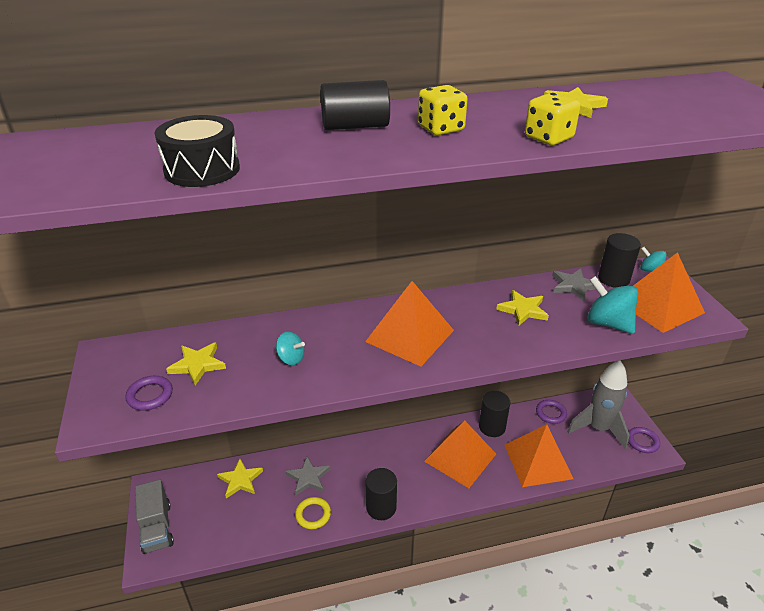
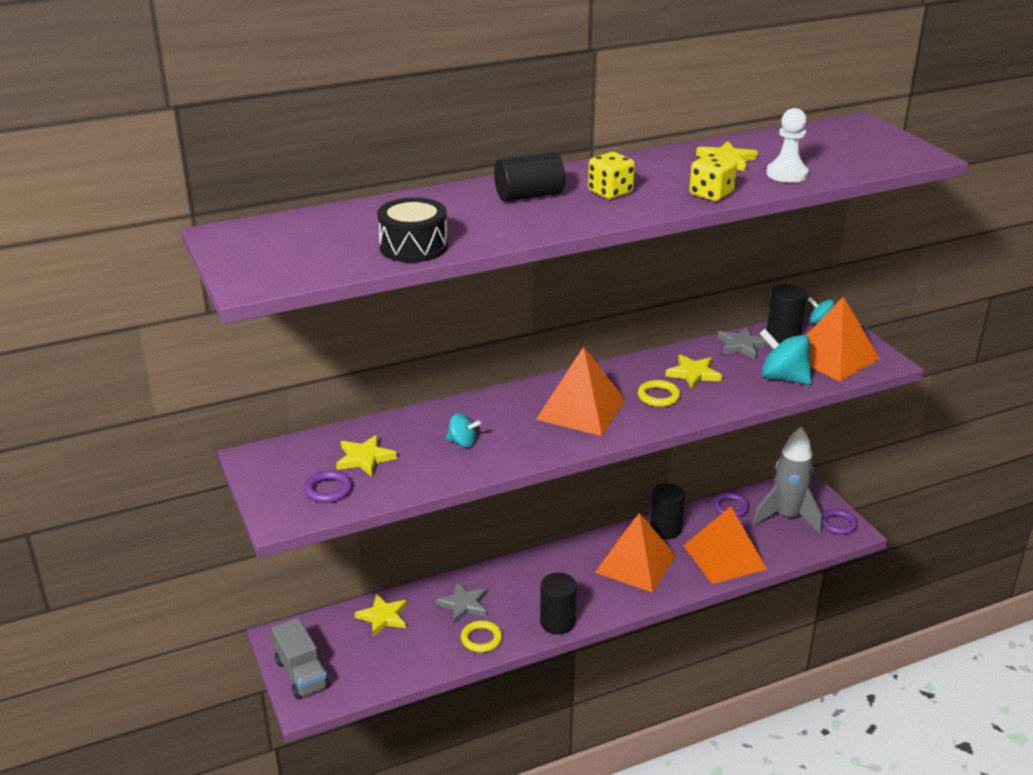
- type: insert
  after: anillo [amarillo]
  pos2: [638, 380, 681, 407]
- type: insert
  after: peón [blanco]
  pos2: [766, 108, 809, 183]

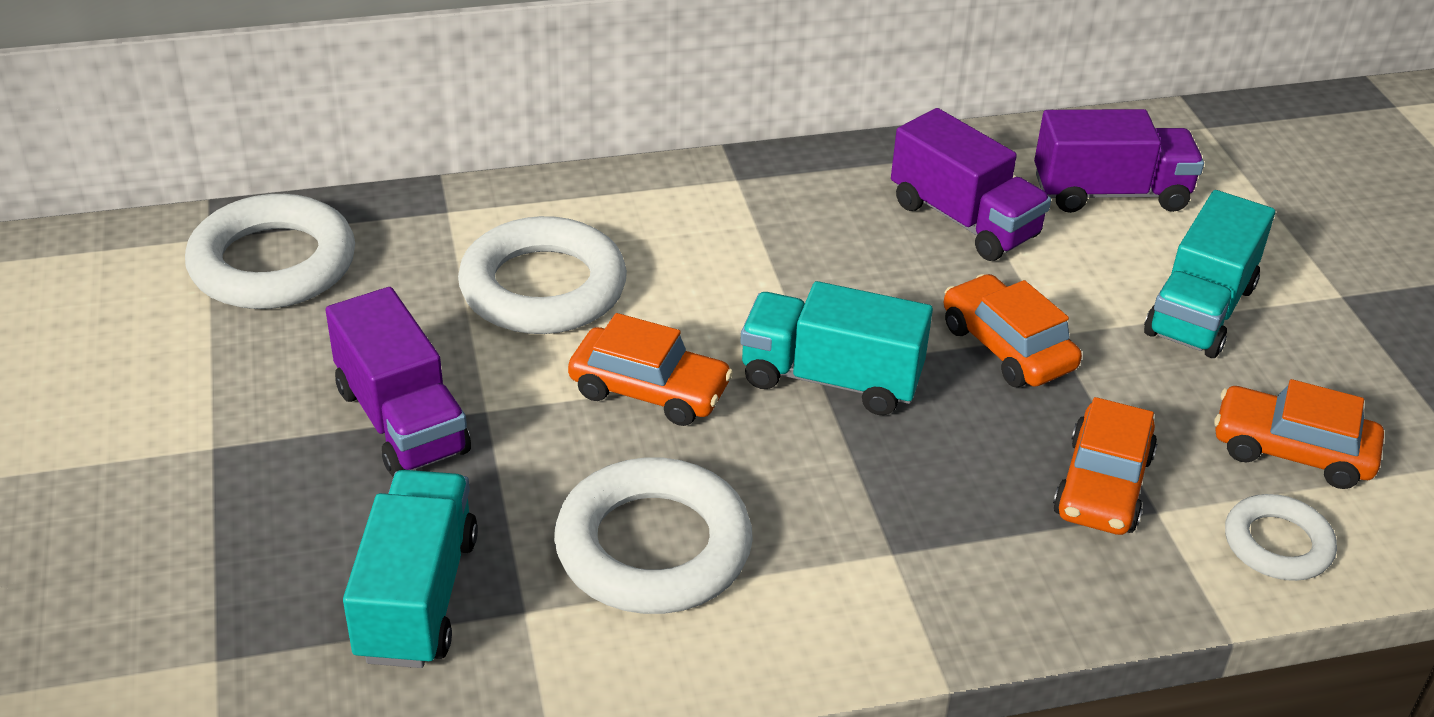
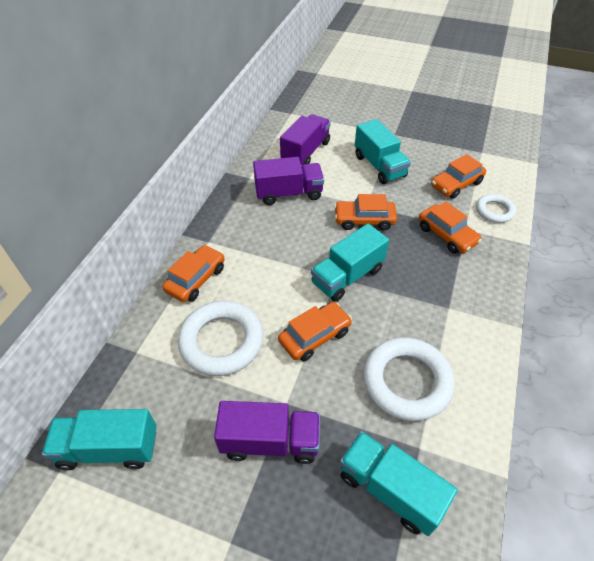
- type: replace
  before: anillo [blanco]
  after: camión [turquesa]
  pos1: [185, 194, 355, 309]
  pos2: [42, 409, 157, 471]
- type: insert
  after: coche [naranja]
  pos2: [162, 245, 225, 302]

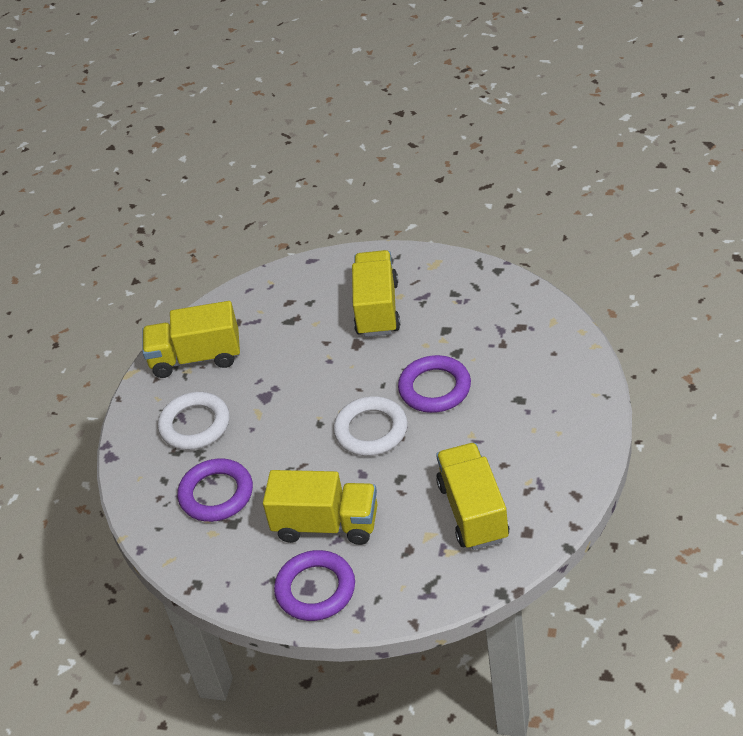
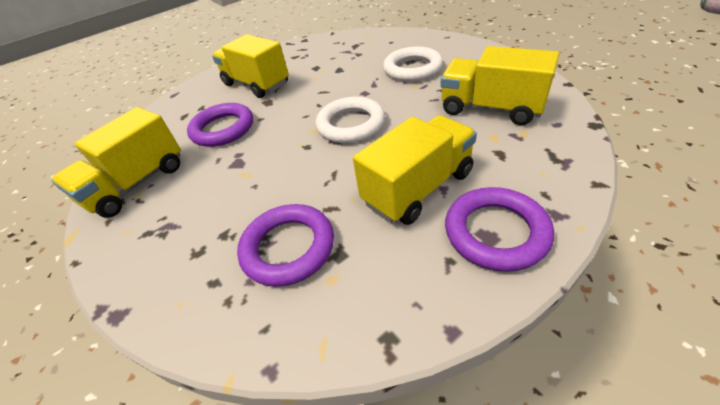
- type: move
  before: anillo [morado]
  pos1: [398, 355, 471, 413]
  pos2: [187, 103, 253, 147]
- type: move
  before: anillo [blanco]
  pos1: [158, 392, 229, 450]
  pos2: [383, 46, 443, 82]

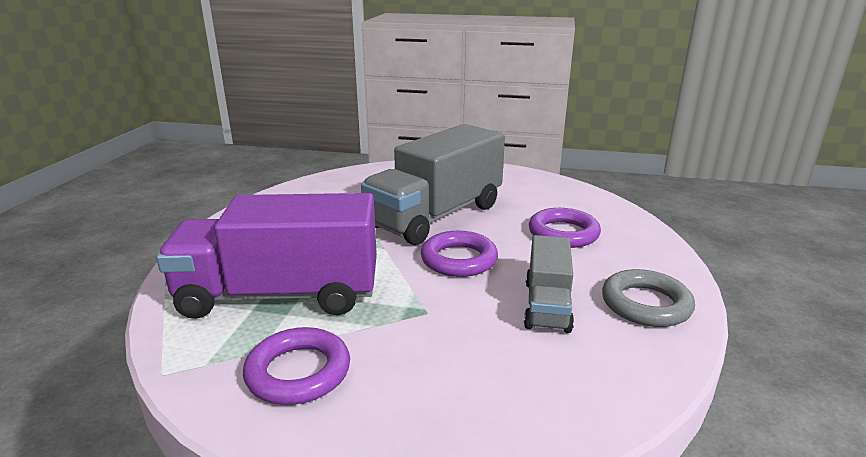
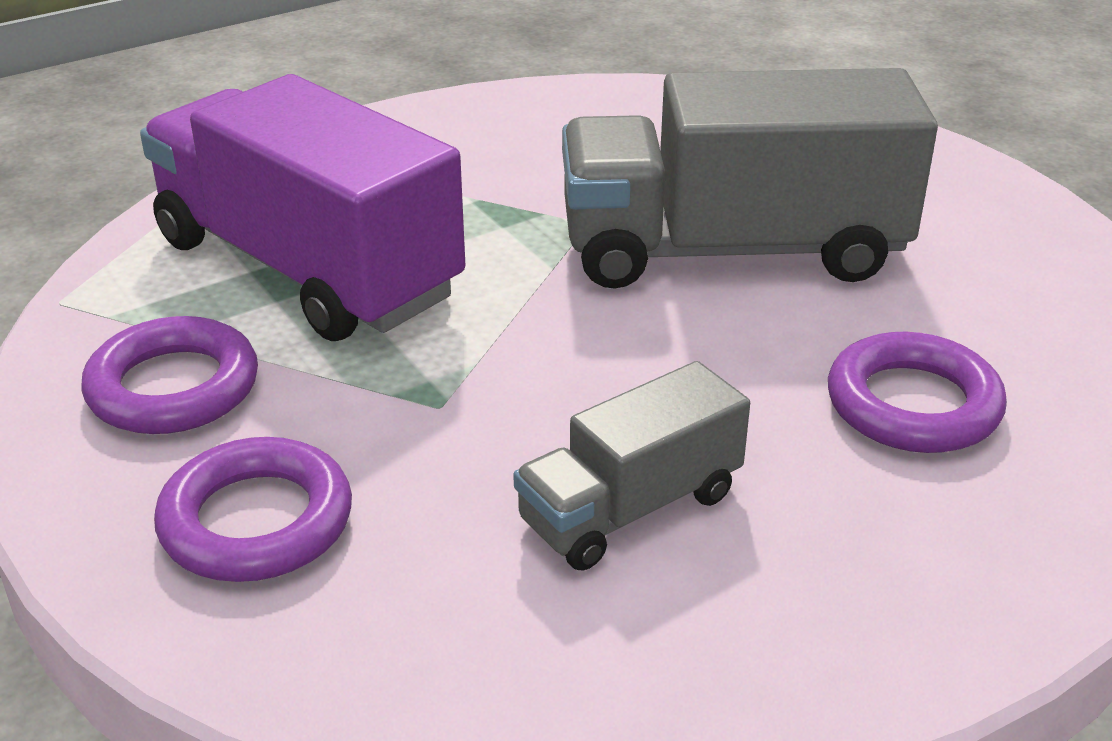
- type: move
  before: anillo [morado]
  pos1: [421, 231, 498, 277]
  pos2: [154, 437, 352, 582]
- type: delete
  before: anillo [gris]
  pos1: [602, 269, 695, 327]

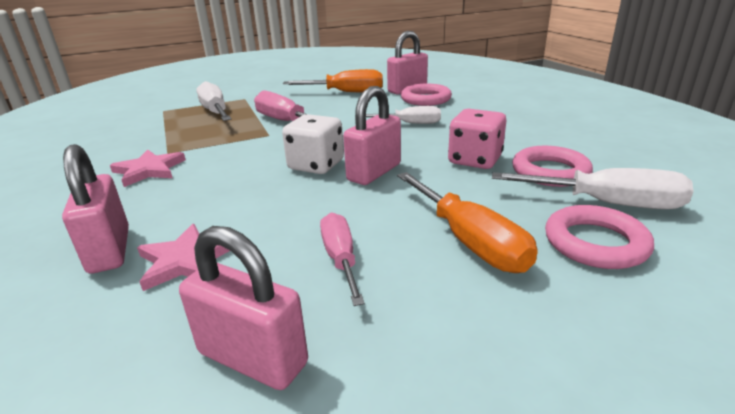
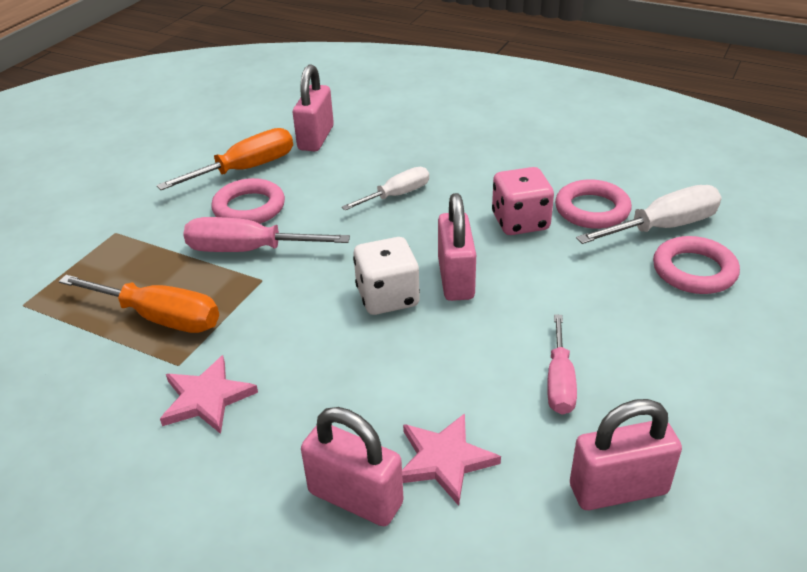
- type: move
  before: destornillador [naranja]
  pos1: [397, 172, 538, 273]
  pos2: [59, 275, 219, 333]
- type: move
  before: anillo [rosa]
  pos1: [401, 84, 452, 106]
  pos2: [211, 178, 285, 224]
- type: rotate
  before: destornillador [rosa]
  pos1: [320, 213, 365, 306]
  pos2: [547, 314, 577, 415]
  turn: -120
- type: delete
  before: destornillador [blanco]
  pos1: [196, 81, 232, 121]

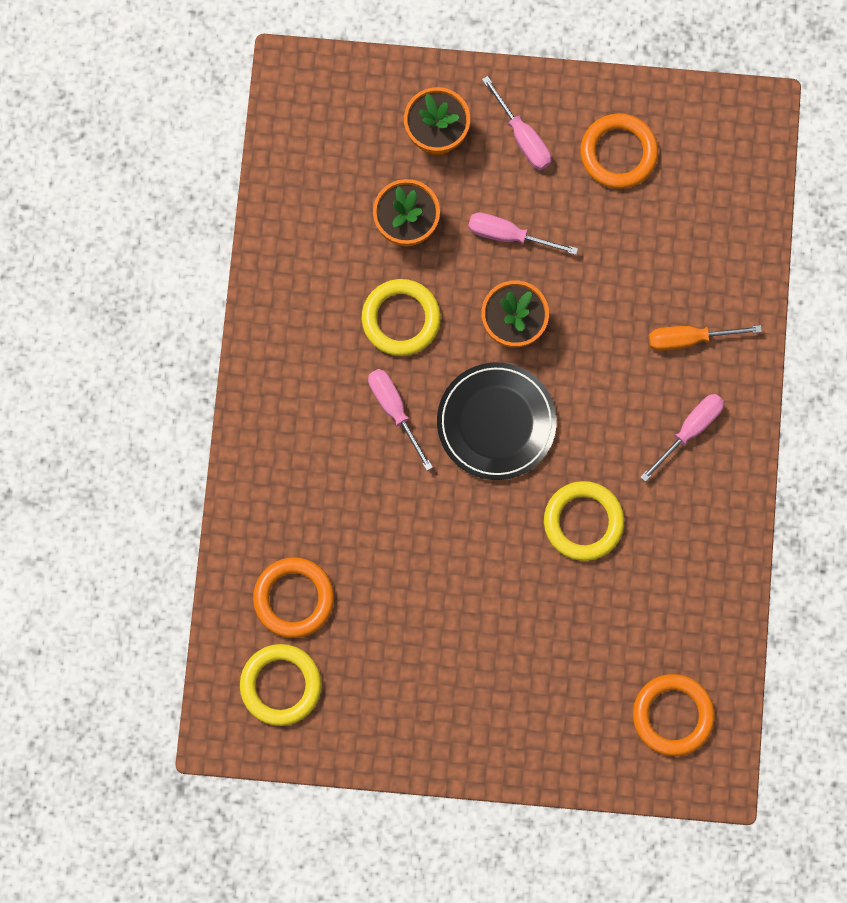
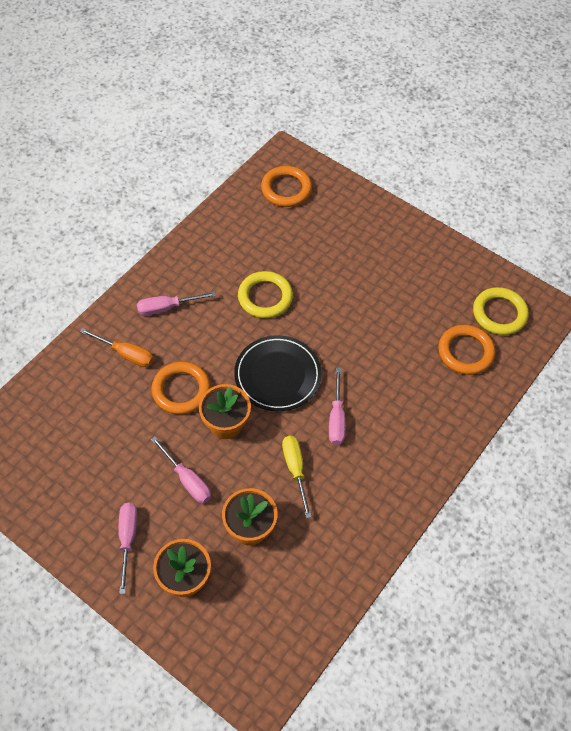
- type: move
  before: anillo [naranja]
  pos1: [580, 113, 658, 189]
  pos2: [151, 362, 211, 414]
- type: replace
  before: anillo [amarillo]
  after: destornillador [amarillo]
  pos1: [362, 279, 441, 356]
  pos2: [282, 436, 312, 518]

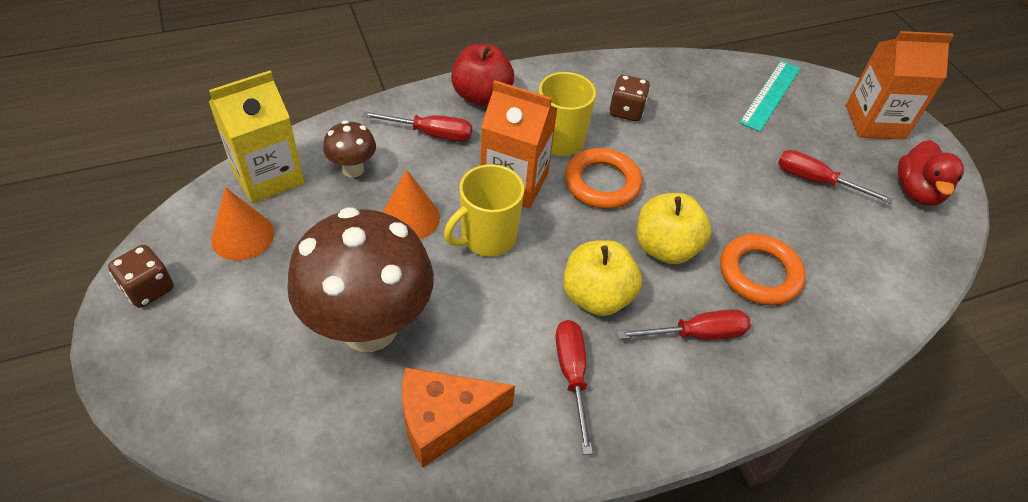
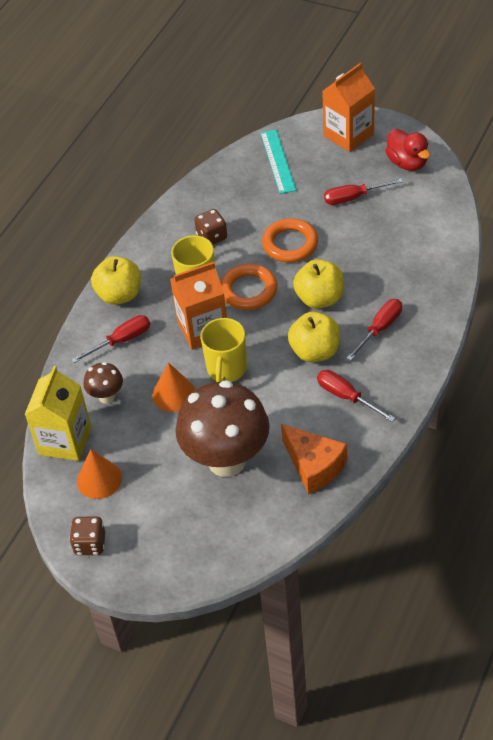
- type: recolor
  before: manzana [rojo]
  after: manzana [amarillo]
  pos1: [451, 43, 514, 106]
  pos2: [91, 256, 141, 305]
- type: move
  before: anillo [naranja]
  pos1: [720, 234, 806, 305]
  pos2: [262, 218, 318, 262]
- type: rotate
  before: queso [naranja]
  pos1: [402, 367, 515, 468]
  pos2: [281, 424, 347, 494]
  turn: -75

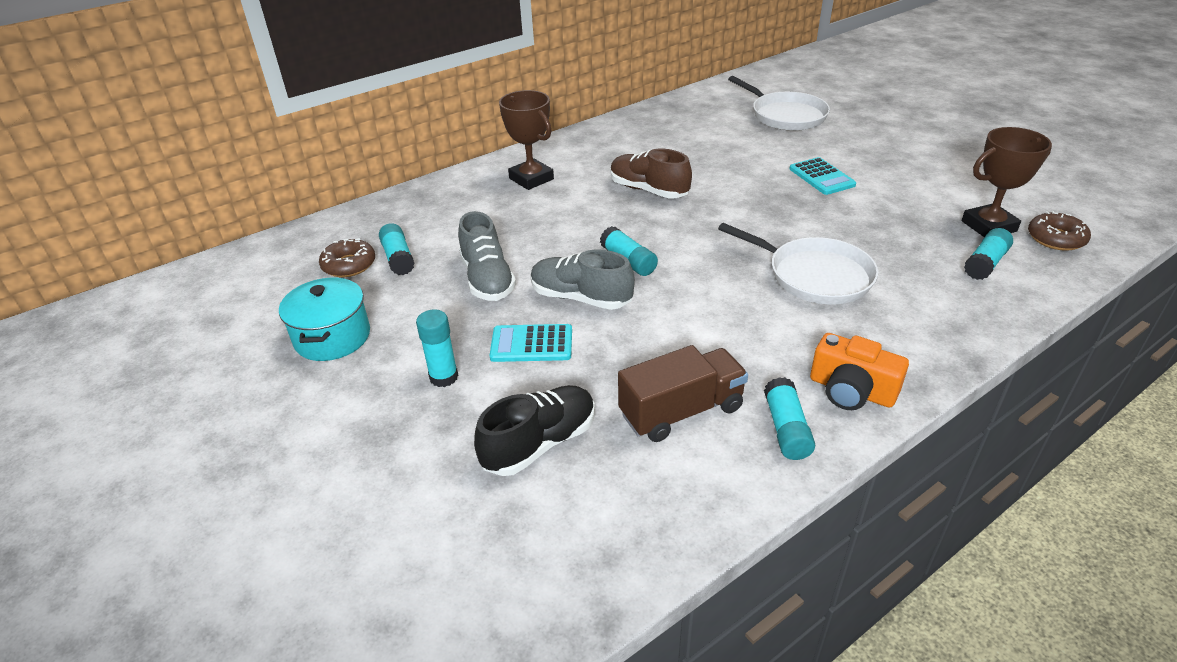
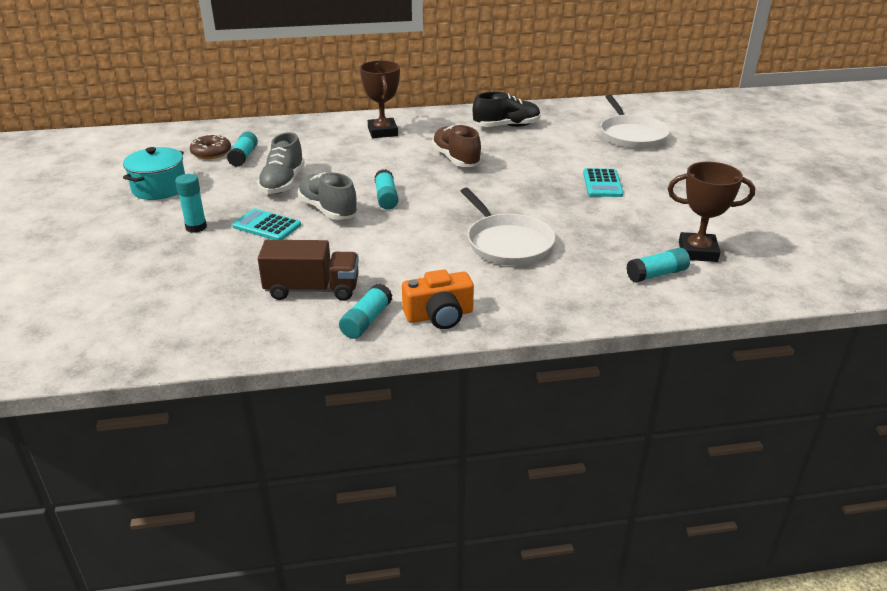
- type: rotate
  before: cámara [naranja]
  pos1: [810, 333, 909, 410]
  pos2: [402, 269, 474, 329]
  turn: -75
- type: move
  before: zapato [negro]
  pos1: [474, 385, 595, 476]
  pos2: [473, 92, 541, 127]
- type: delete
  before: rosquilla [marrón]
  pos1: [1028, 211, 1091, 251]

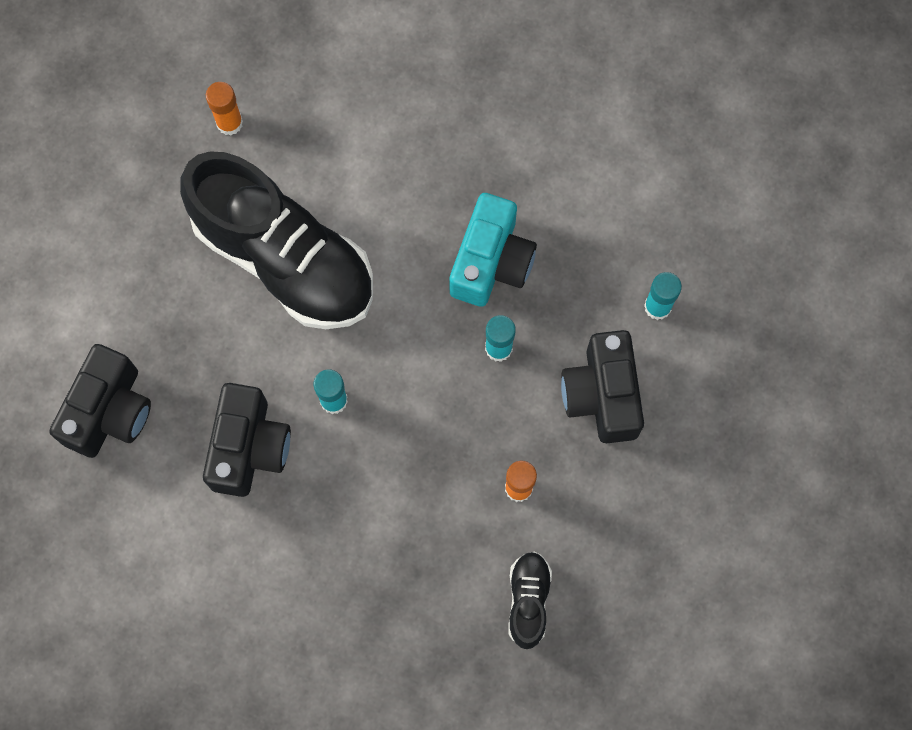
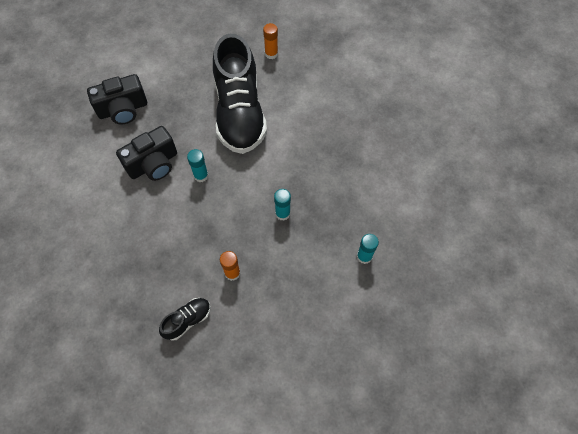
- type: delete
  before: cámara [turquesa]
  pos1: [449, 193, 537, 307]
- type: delete
  before: cámara [negro]
  pos1: [561, 330, 644, 443]

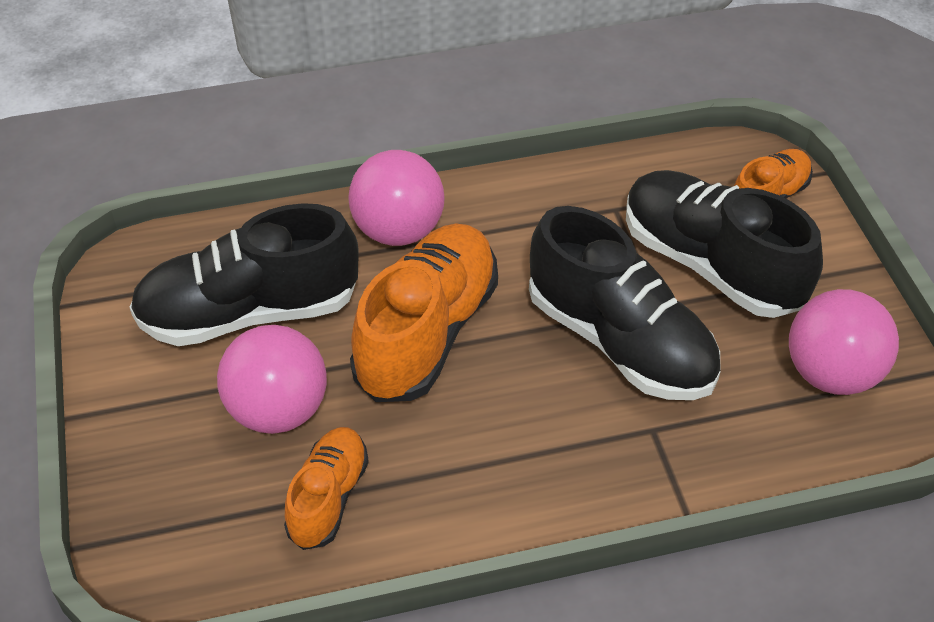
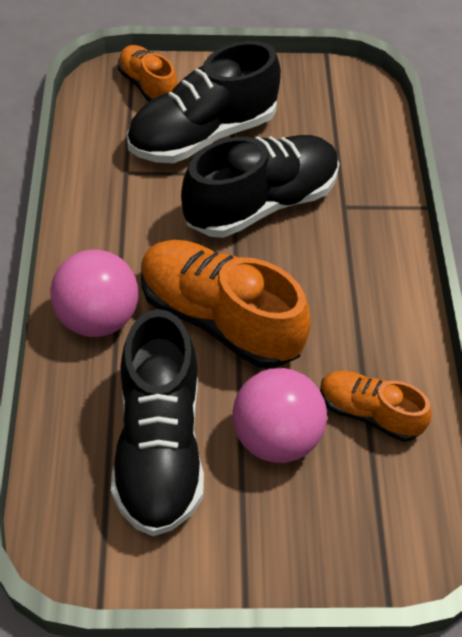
- type: delete
  before: pelota [rosa]
  pos1: [789, 289, 899, 395]

